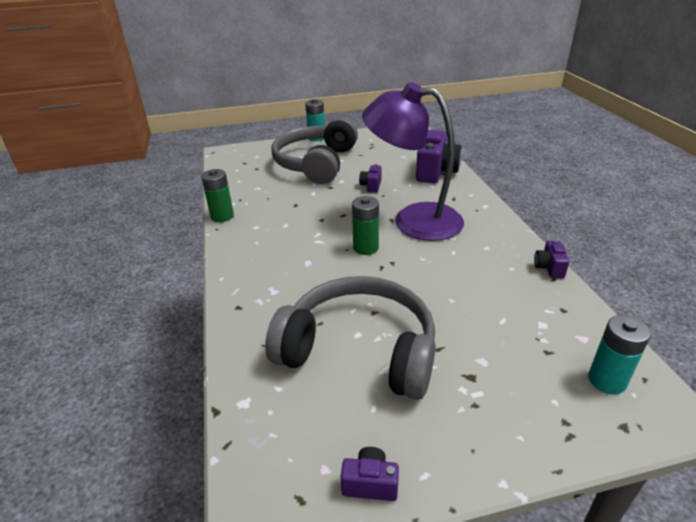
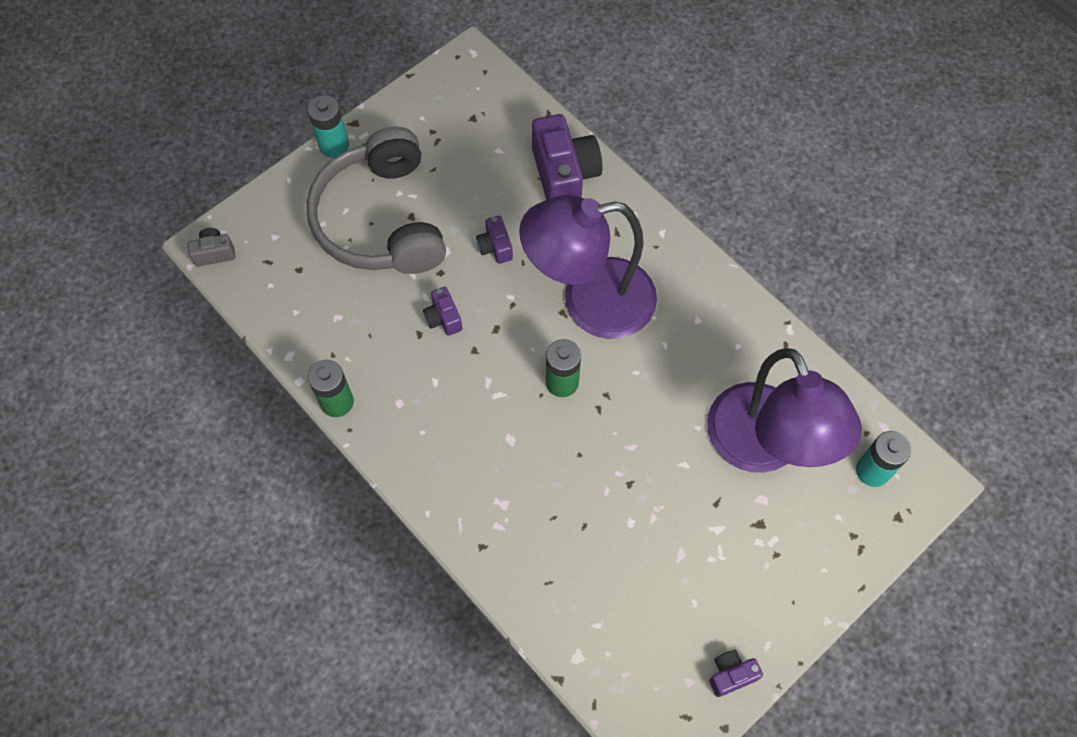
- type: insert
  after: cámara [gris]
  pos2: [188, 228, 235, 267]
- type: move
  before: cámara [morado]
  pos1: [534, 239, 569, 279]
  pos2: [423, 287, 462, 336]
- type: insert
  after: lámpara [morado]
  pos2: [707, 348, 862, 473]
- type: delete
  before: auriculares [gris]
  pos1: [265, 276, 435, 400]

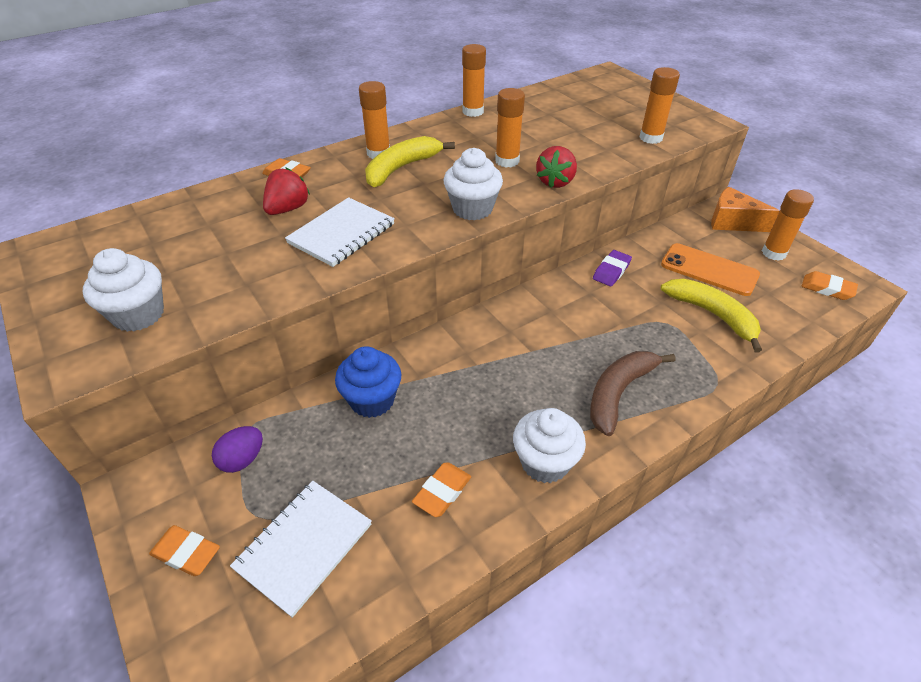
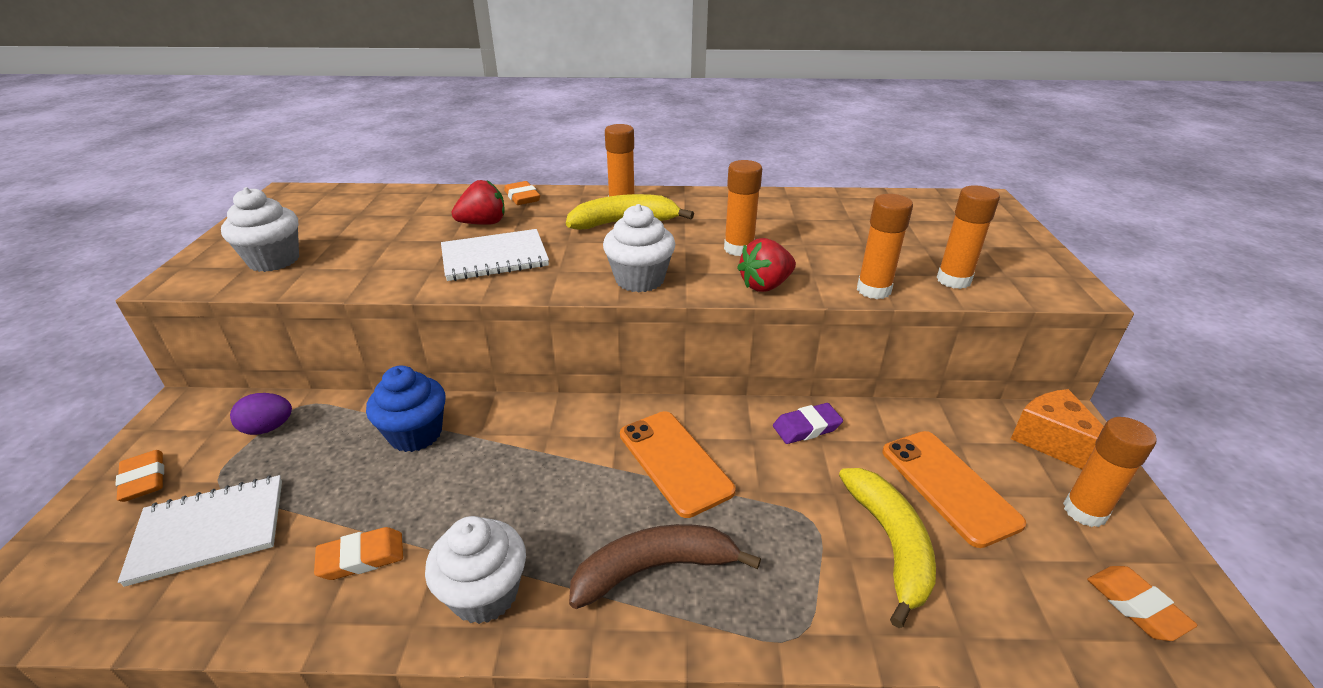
- type: insert
  after: móvil [naranja]
  pos2: [620, 411, 736, 518]
- type: move
  before: barra de pegamento [naranja]
  pos1: [462, 44, 486, 117]
  pos2: [857, 194, 913, 299]

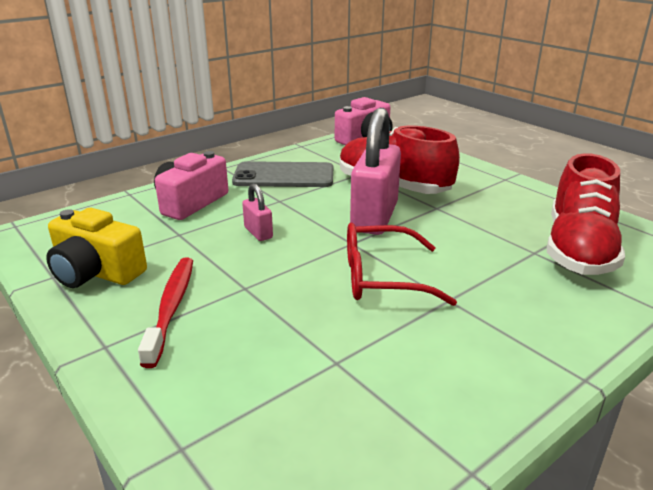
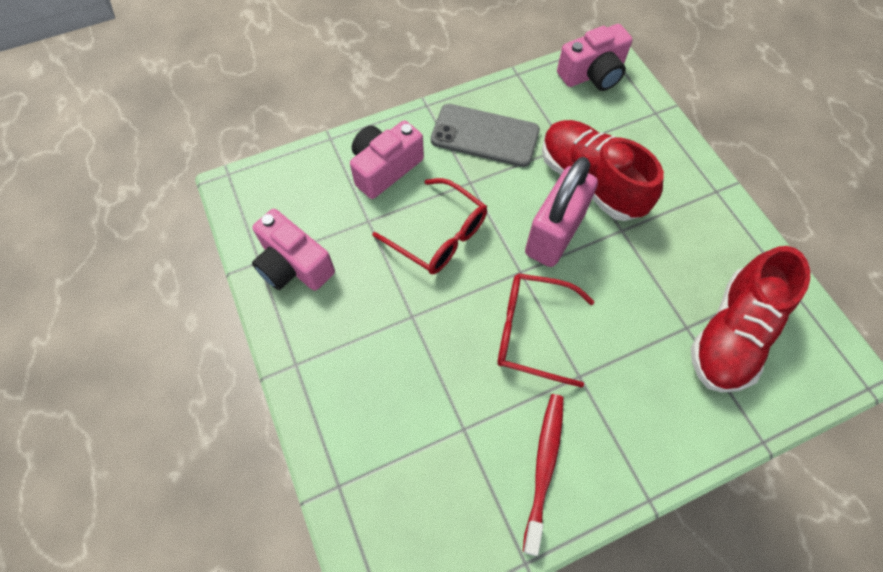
- type: recolor
  before: cámara [amarillo]
  after: cámara [rosa]
  pos1: [46, 208, 147, 288]
  pos2: [252, 209, 335, 291]
- type: replace
  before: candado [rosa]
  after: gafas [rojo]
  pos1: [242, 183, 273, 241]
  pos2: [372, 178, 487, 274]
- type: move
  before: cepillo de dientes [rojo]
  pos1: [138, 258, 193, 368]
  pos2: [523, 394, 564, 556]

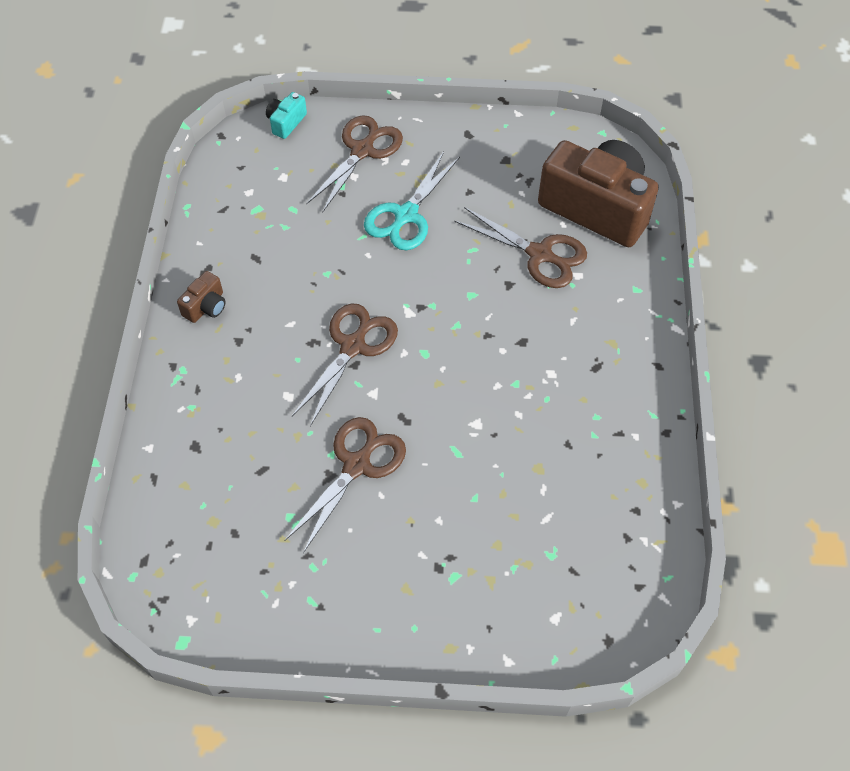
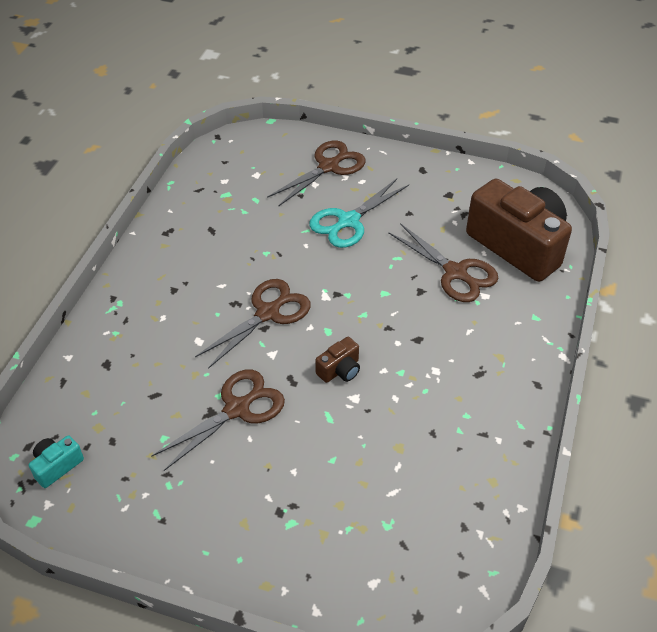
- type: move
  before: cámara [turquesa]
  pos1: [266, 92, 307, 139]
  pos2: [29, 435, 84, 488]
- type: move
  before: cámara [marrón]
  pos1: [177, 271, 226, 323]
  pos2: [315, 337, 360, 383]

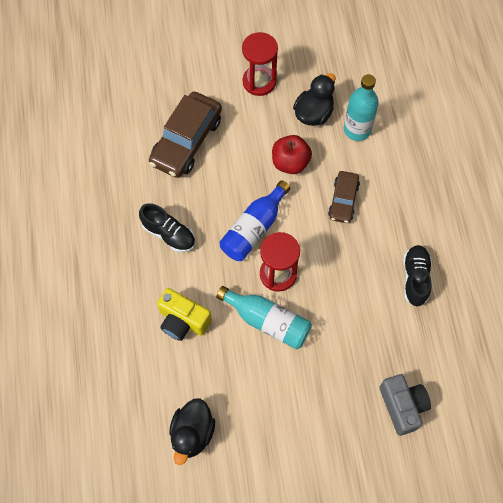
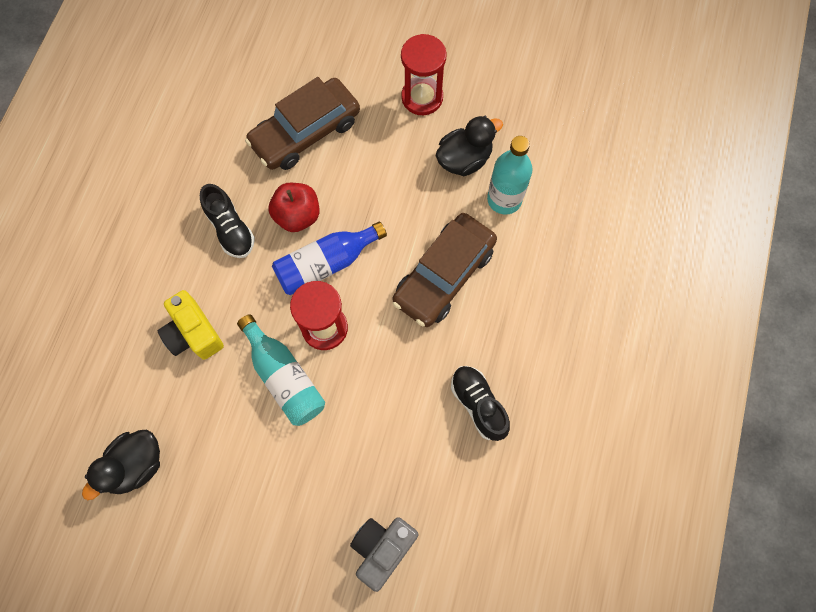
- type: move
  before: manzana [rojo]
  pos1: [272, 135, 312, 174]
  pos2: [269, 183, 320, 232]
- type: rotate
  before: cámara [gris]
  pos1: [380, 374, 431, 436]
  pos2: [350, 517, 418, 592]
  turn: -150
- type: resize
  before: coche [marrón]
  pos1: [328, 171, 360, 223]
  pos2: [392, 213, 497, 327]
  scale: 1.74
- type: rotate
  before: zapato [negro]
  pos1: [403, 245, 432, 306]
  pos2: [451, 366, 510, 441]
  turn: -60

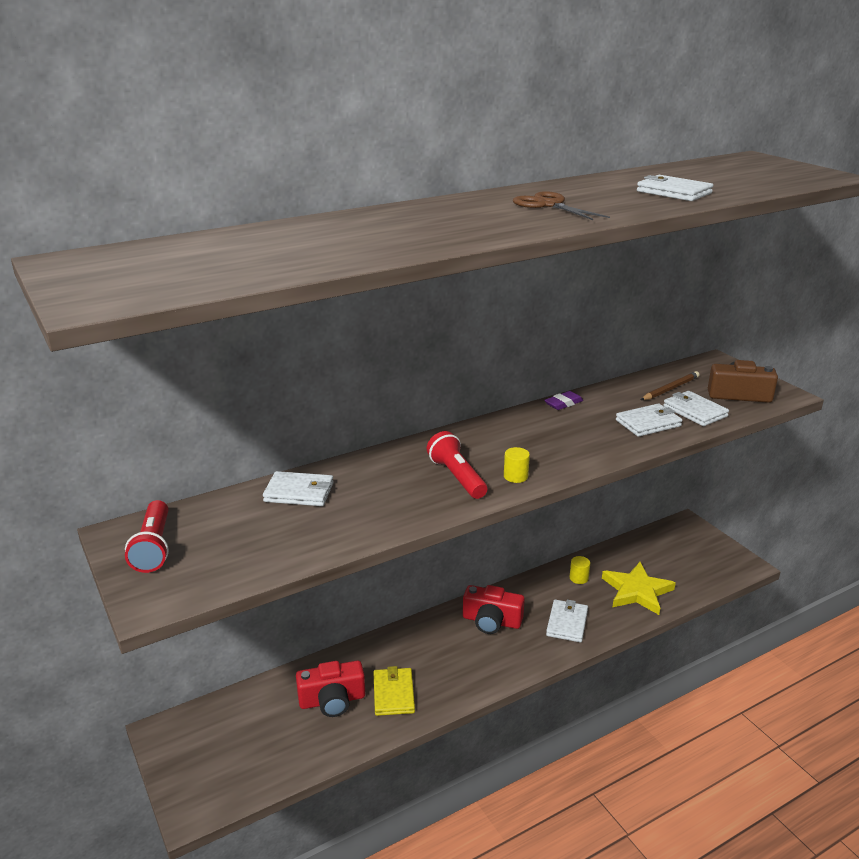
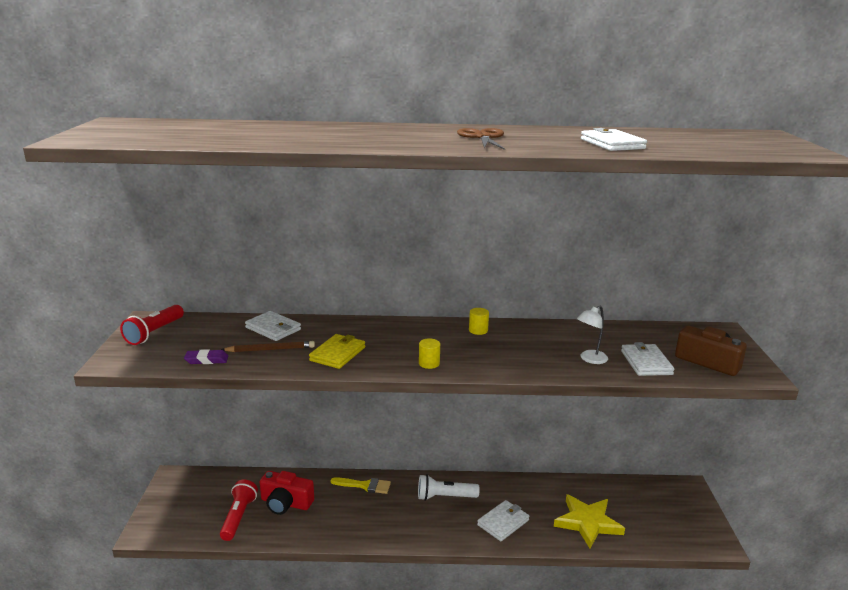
- type: move
  before: goma de borrar [morado]
  pos1: [544, 391, 583, 410]
  pos2: [184, 349, 229, 364]
- type: move
  before: lámpara de mano [rojo]
  pos1: [427, 431, 487, 499]
  pos2: [220, 480, 258, 541]
- type: move
  before: lápiz [marrón]
  pos1: [641, 371, 699, 400]
  pos2: [221, 341, 315, 352]
- type: move
  before: cartera [amarillo]
  pos1: [374, 666, 415, 716]
  pos2: [309, 334, 365, 369]
- type: insert
  after: pincel [amarillo]
  pos2: [330, 477, 391, 494]
- type: replace
  before: cámara [rojo]
  after: lámpara de mano [blanco]
  pos1: [463, 585, 525, 634]
  pos2: [418, 474, 480, 501]
- type: move
  before: cilindro [amarillo]
  pos1: [570, 556, 590, 584]
  pos2: [469, 308, 489, 335]
- type: replace
  before: cartera [blanco]
  after: lámpara [blanco]
  pos1: [616, 403, 682, 437]
  pos2: [577, 306, 608, 364]

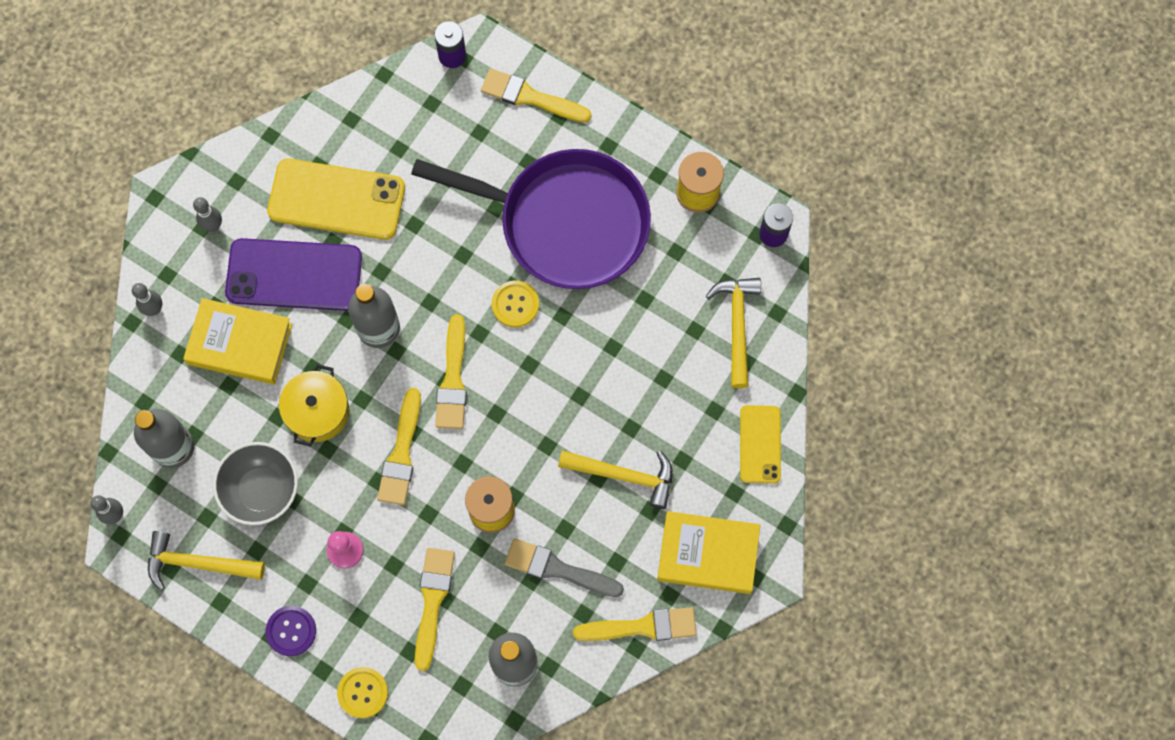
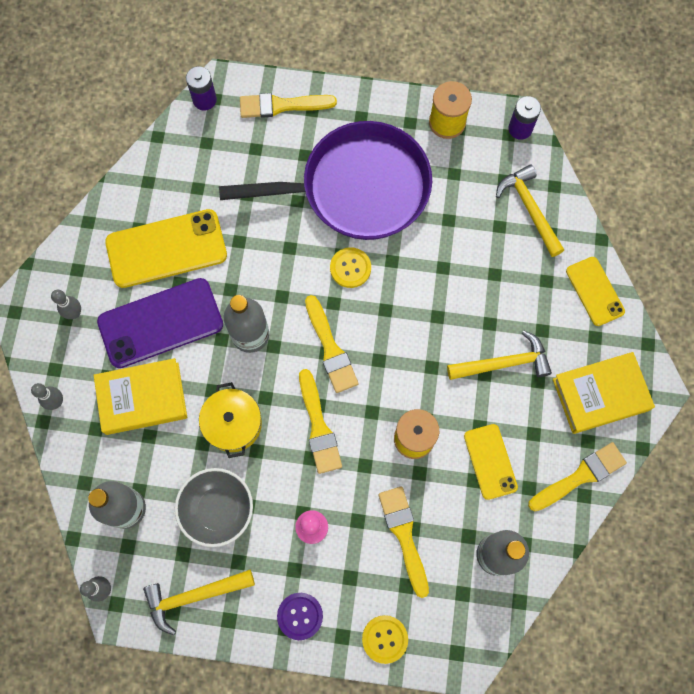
- type: replace
  before: pincel [gris]
  after: móvil [amarillo]
  pos1: [504, 538, 624, 597]
  pos2: [464, 424, 518, 500]

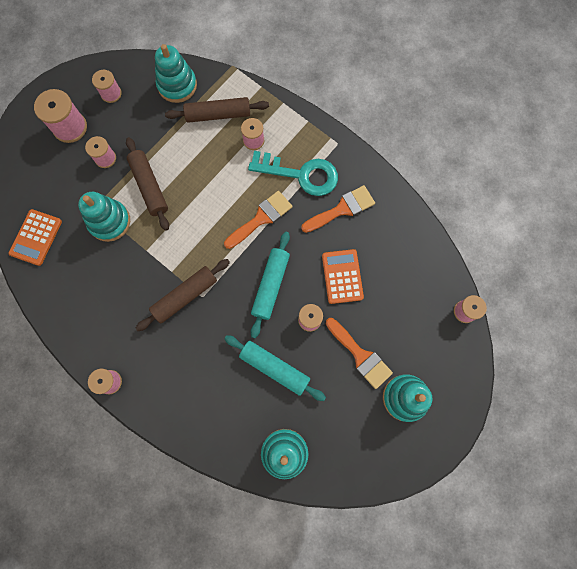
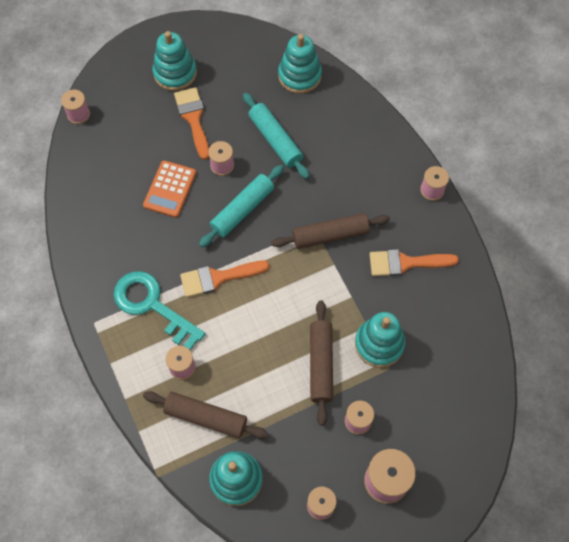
- type: move
  before: pincel [naranja]
  pos1: [301, 185, 375, 233]
  pos2: [370, 249, 459, 276]
- type: delete
  before: calculadora [naranja]
  pos1: [9, 209, 62, 266]

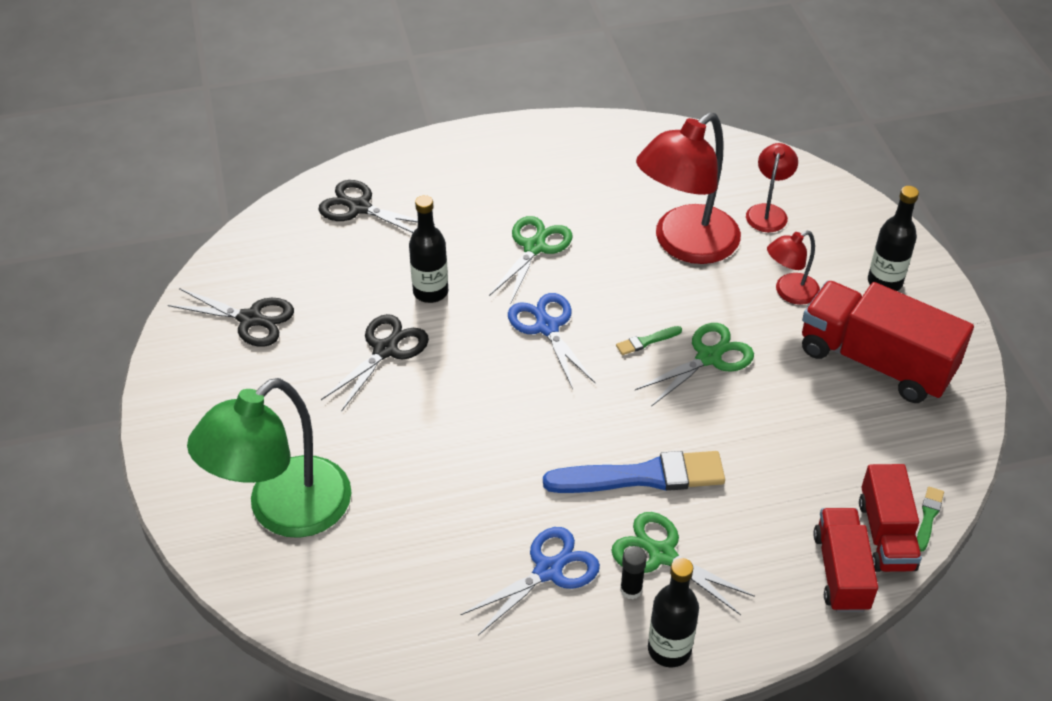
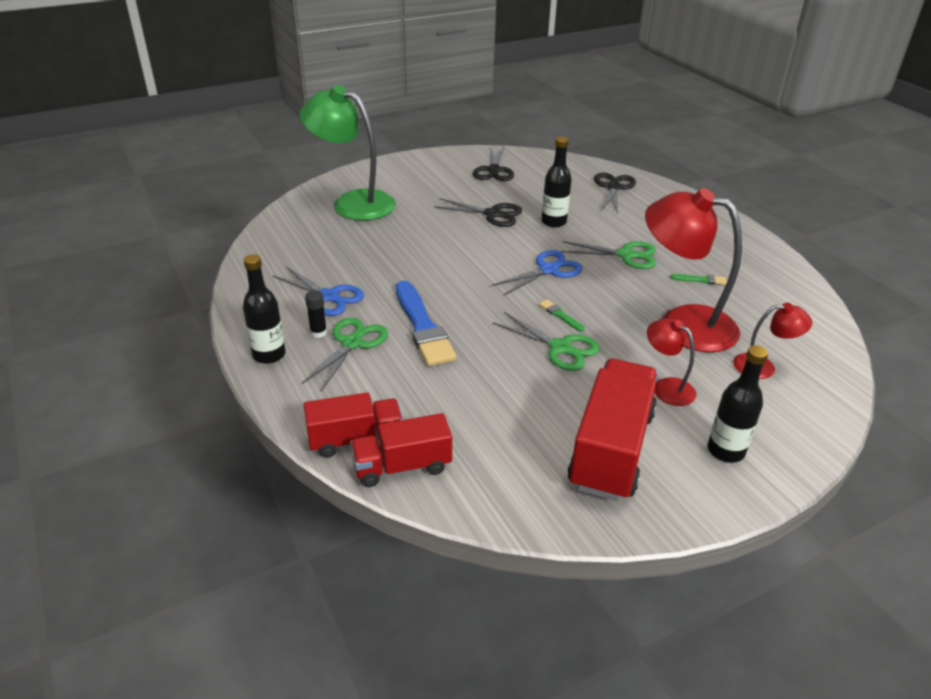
- type: move
  before: pincel [verde]
  pos1: [917, 487, 944, 552]
  pos2: [670, 274, 727, 285]

